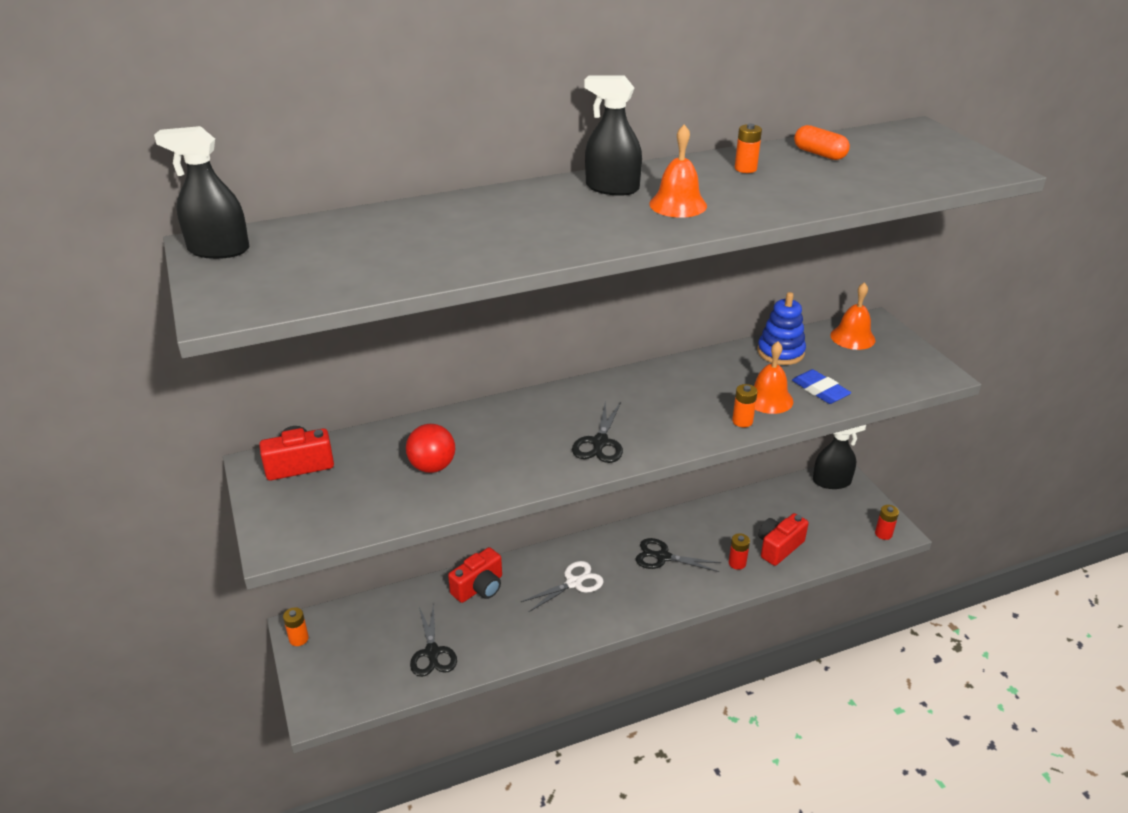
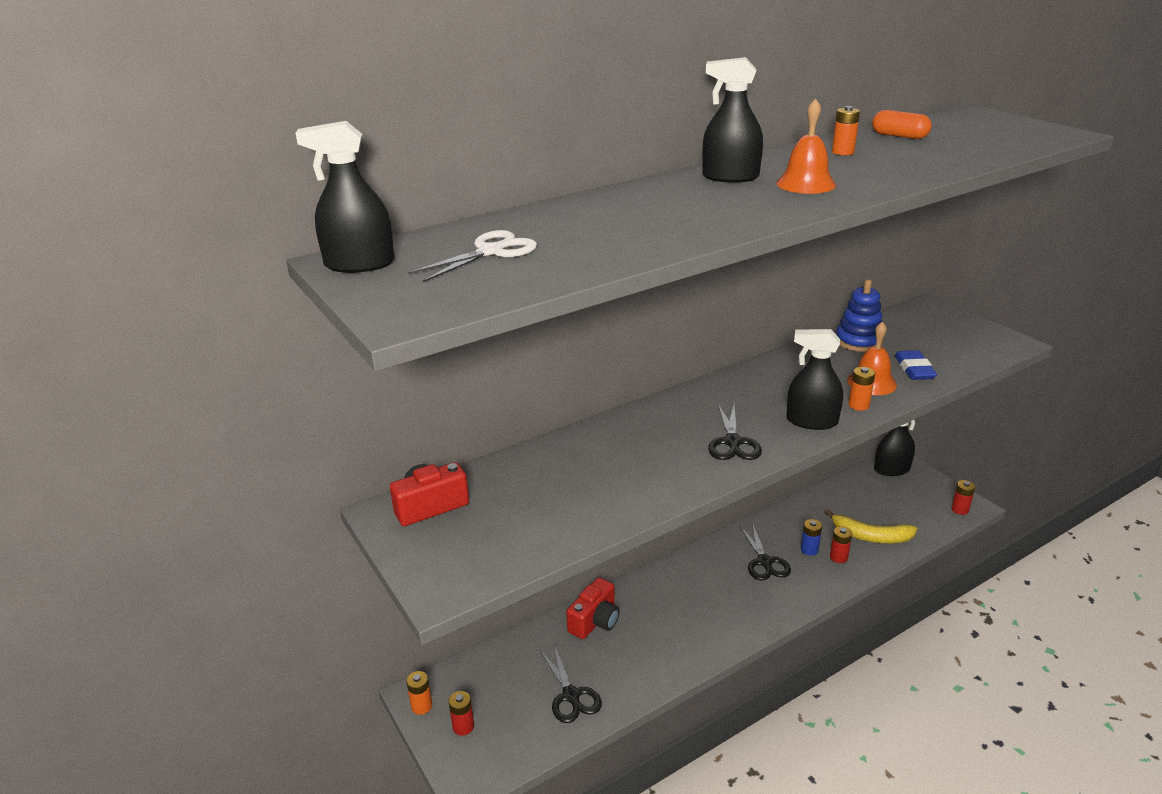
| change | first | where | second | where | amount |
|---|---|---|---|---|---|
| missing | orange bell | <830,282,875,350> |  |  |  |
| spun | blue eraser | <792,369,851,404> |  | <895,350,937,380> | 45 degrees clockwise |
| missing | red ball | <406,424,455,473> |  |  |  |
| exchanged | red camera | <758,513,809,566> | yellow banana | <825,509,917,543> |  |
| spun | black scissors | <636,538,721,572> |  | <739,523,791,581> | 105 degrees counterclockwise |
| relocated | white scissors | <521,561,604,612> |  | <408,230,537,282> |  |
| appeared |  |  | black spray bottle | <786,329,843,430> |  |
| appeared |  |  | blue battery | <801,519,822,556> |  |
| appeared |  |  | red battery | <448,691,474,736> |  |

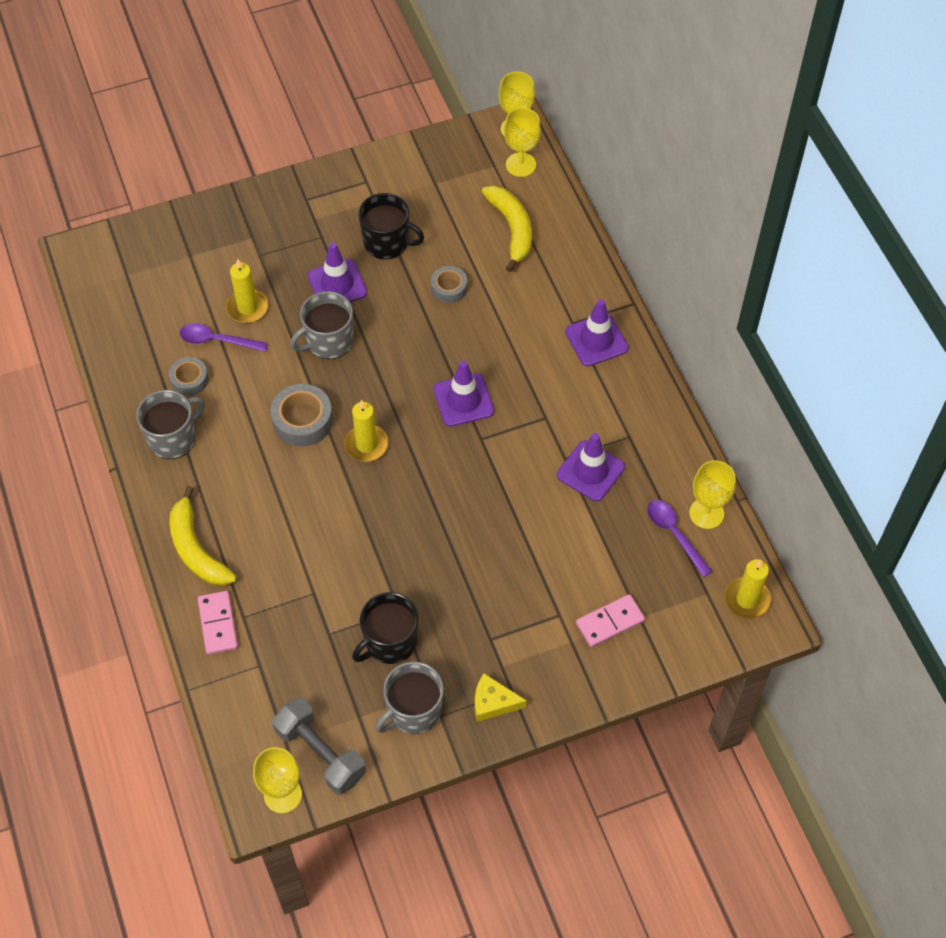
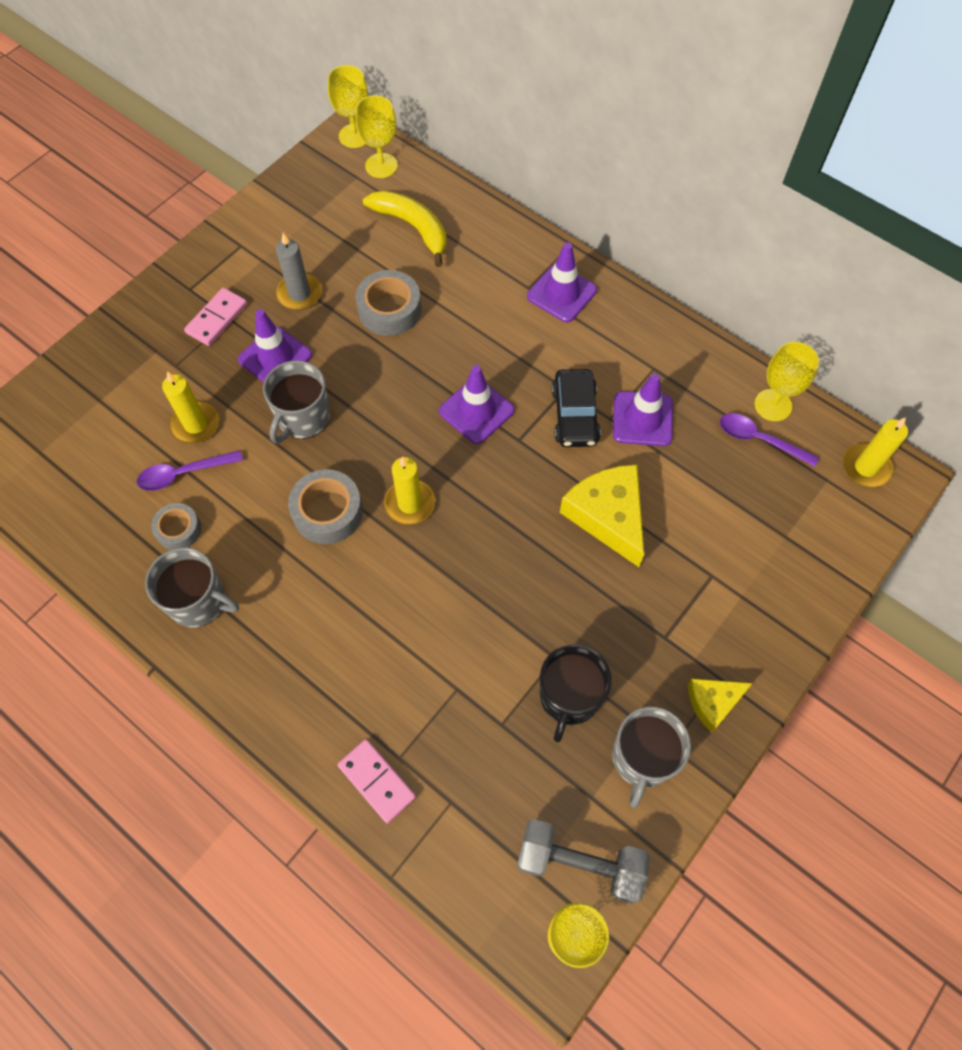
| change | first | where | second | where | amount |
|---|---|---|---|---|---|
| exchanged | black mug | <358,193,424,260> | grey candle | <276,233,322,310> |  |
| size | grey tape | <431,266,467,303> |  | <356,270,421,336> | x1.58 |
| spun | grey mug | <136,390,205,459> |  | <145,548,239,628> | 90 degrees clockwise |
| missing | yellow banana | <169,486,237,586> |  |  |  |
| relocated | pink domino | <576,594,645,647> |  | <184,288,247,346> |  |
| appeared |  |  | black car | <551,369,601,447> |  |
| appeared |  |  | yellow cheese | <560,465,644,567> |  |

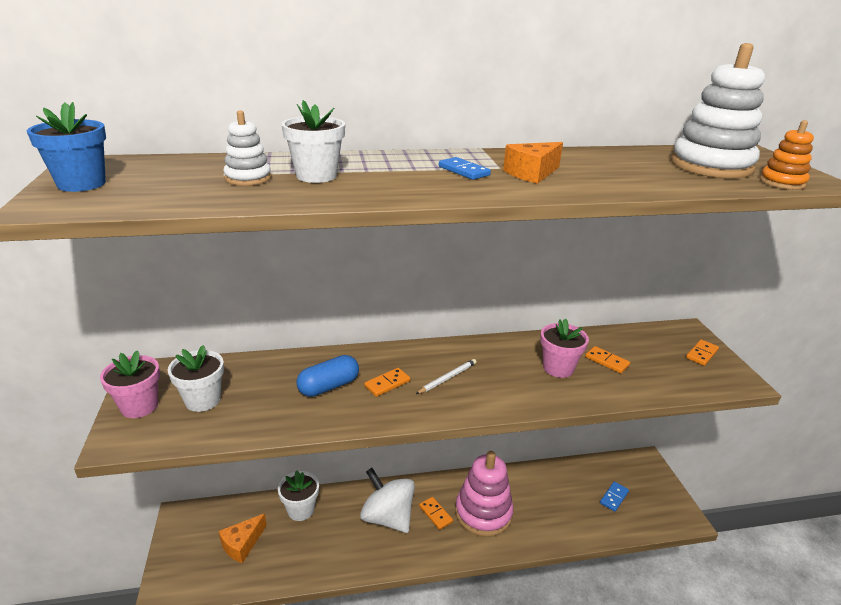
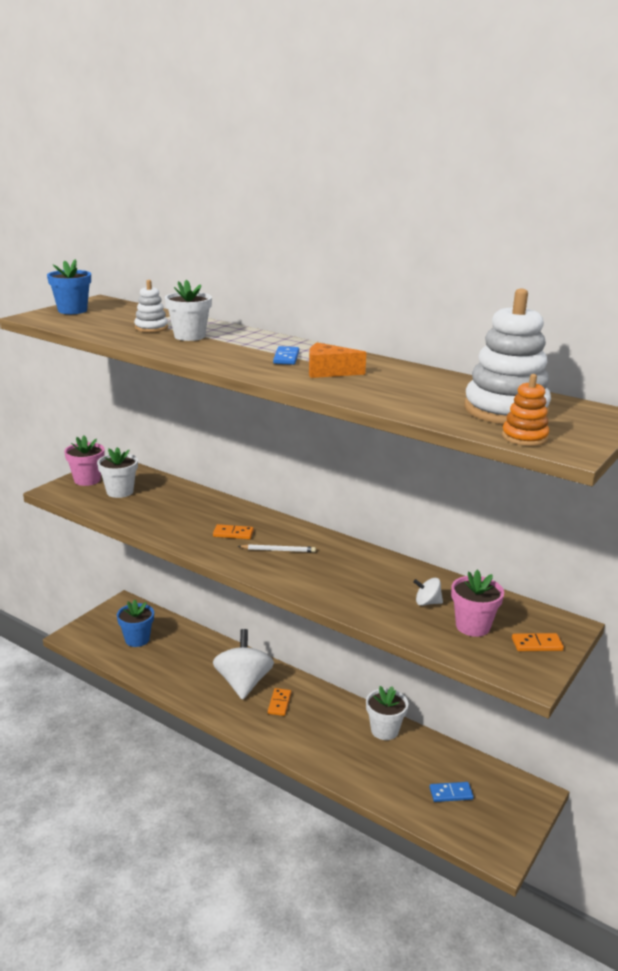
| change | first | where | second | where | amount |
|---|---|---|---|---|---|
| relocated | pink flower pot | <540,318,589,378> |  | <451,570,504,637> |  |
| exchanged | orange domino | <585,346,630,373> | white spinning top | <413,578,443,606> |  |
| missing | blue capsule | <297,355,359,397> |  |  |  |
| missing | pink stacking toy | <455,451,514,537> |  |  |  |
| relocated | white flower pot | <278,471,319,521> |  | <366,686,408,740> |  |
| exchanged | orange cheese | <219,513,267,563> | blue flower pot | <117,599,154,647> |  |

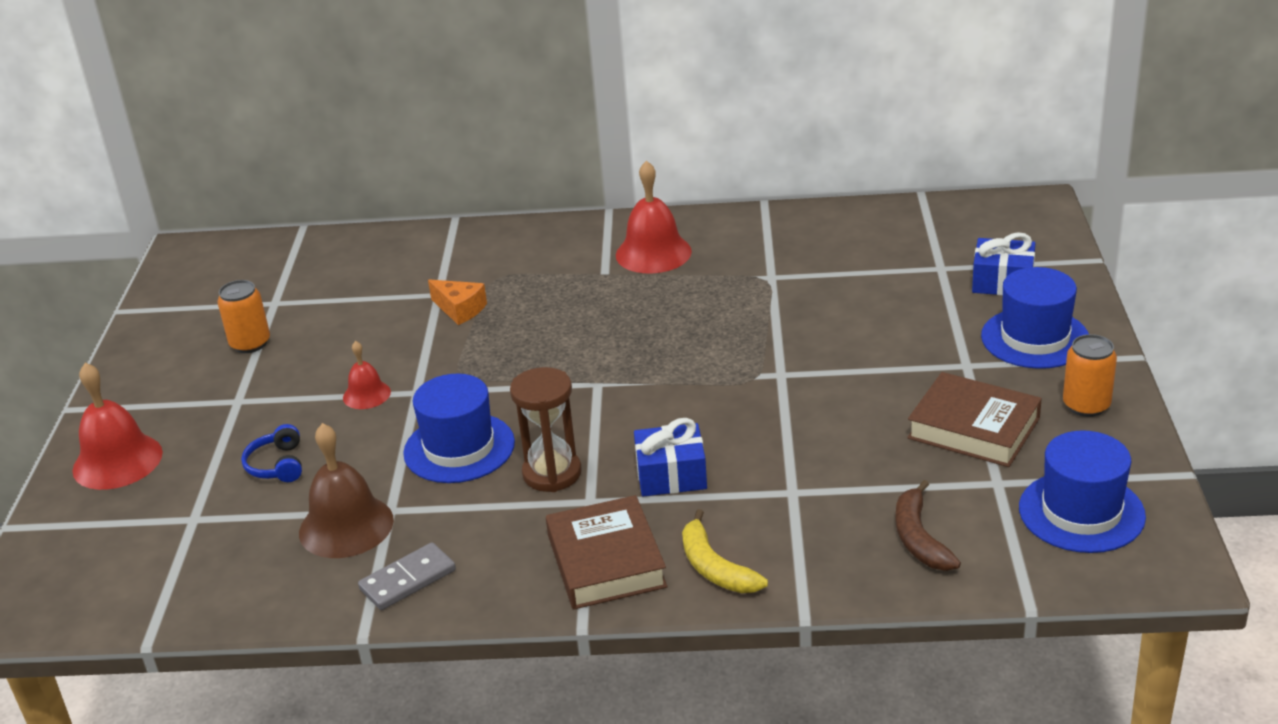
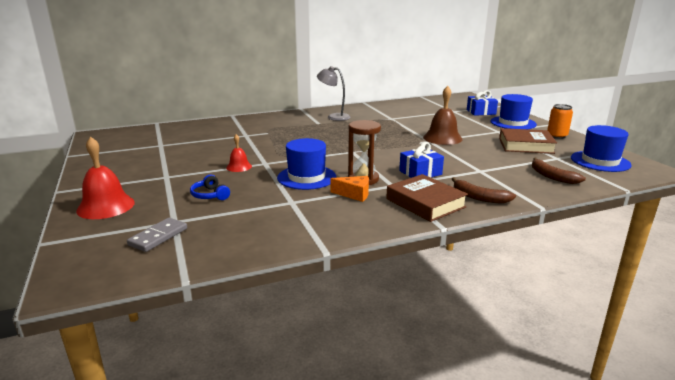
| change | first | where | second | where | amount |
|---|---|---|---|---|---|
| exchanged | red bell | <616,160,692,274> | grey lamp | <317,66,351,121> |  |
| missing | orange can | <218,280,270,353> |  |  |  |
| relocated | orange cheese | <428,280,487,325> |  | <330,176,369,202> |  |
| relocated | brown bell | <299,423,394,558> |  | <423,86,462,145> |  |
| colour | yellow banana | <682,509,768,593> | brown banana | <452,177,516,204> |  |
| relocated | grey domino | <358,542,456,610> |  | <127,218,187,252> |  |

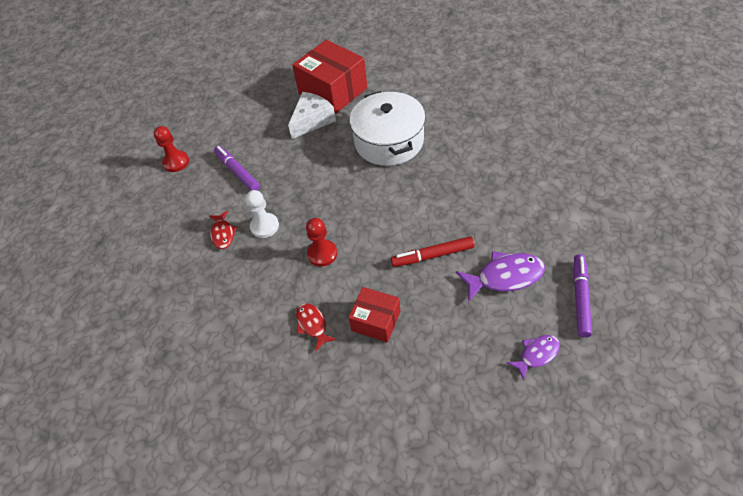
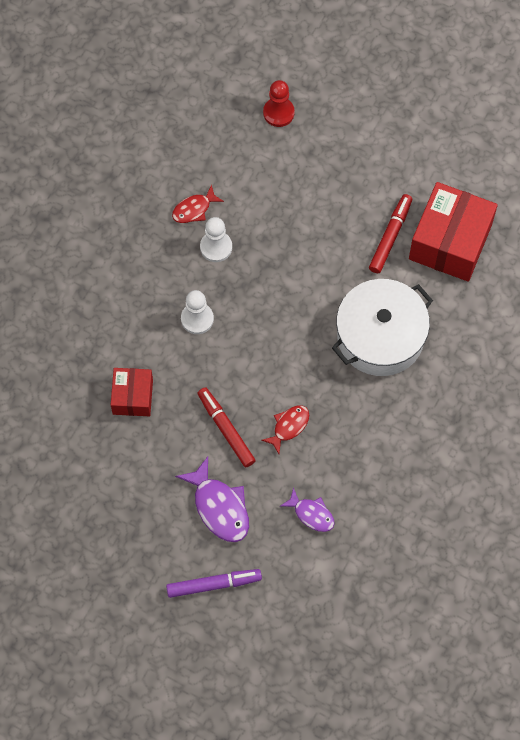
| change | first | where | second | where | amount |
|---|---|---|---|---|---|
| exchanged | white cheese | <288,92,336,139> | red marker | <369,194,412,273> |  |
| missing | purple marker | <214,146,260,191> |  |  |  |
| colour | red pawn | <306,218,337,267> | white pawn | <181,290,214,334> |  |
| relocated | red fish | <296,303,336,351> |  | <262,405,309,454> |  |
| relocated | purple fish | <506,335,560,380> |  | <280,487,335,532> |  |

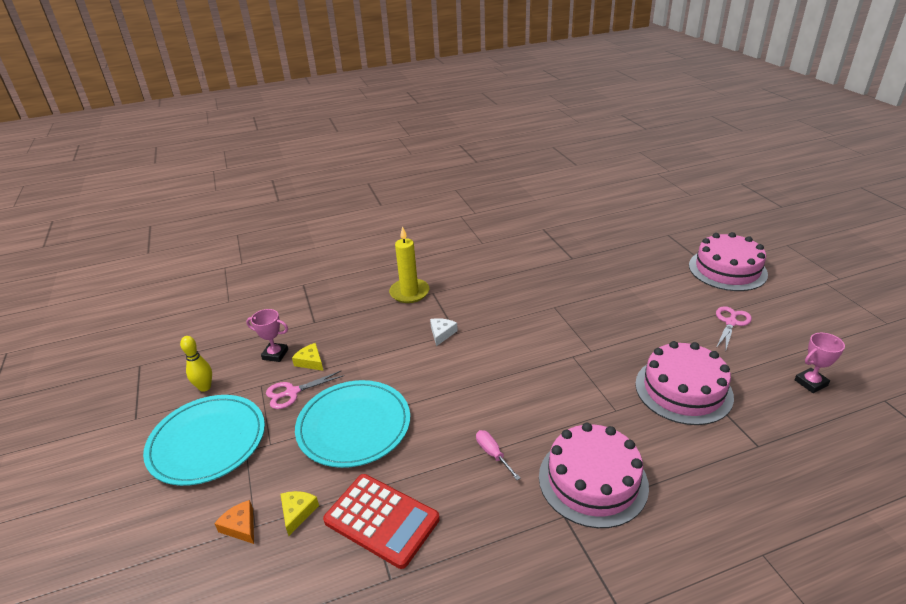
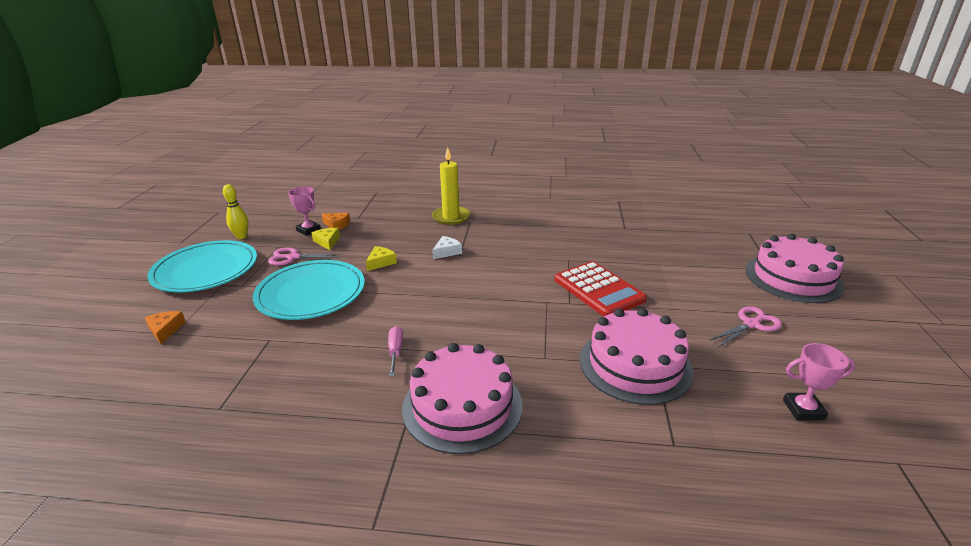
| change | first | where | second | where | amount |
|---|---|---|---|---|---|
| relocated | red calculator | <323,474,440,569> |  | <555,261,647,317> |  |
| relocated | yellow cheese | <280,491,319,536> |  | <366,246,397,271> |  |
| appeared |  |  | orange cheese | <322,213,350,230> |  |

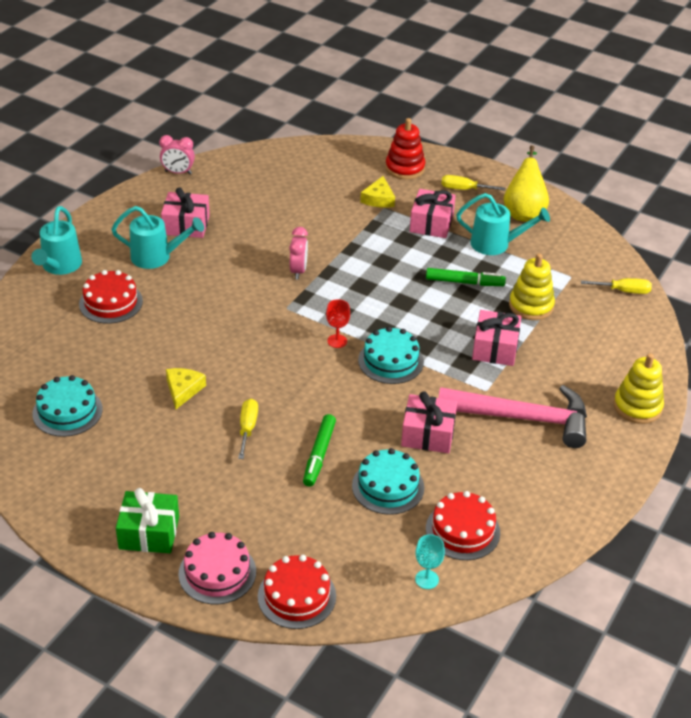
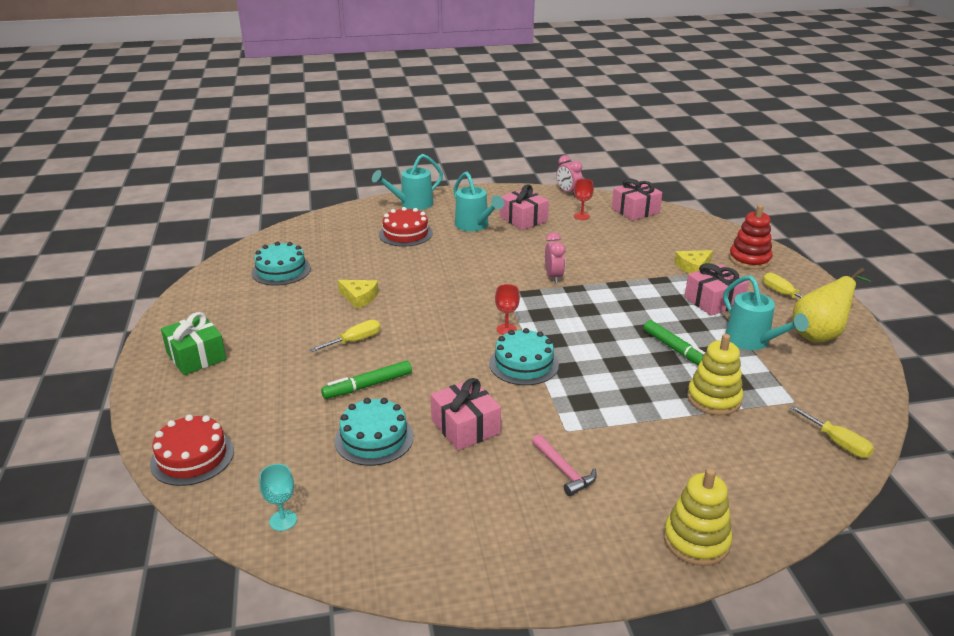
| change | first | where | second | where | amount |
|---|---|---|---|---|---|
| spun | pink clock | <289,227,308,280> |  | <545,232,566,284> | 60 degrees counterclockwise |
| relocated | pink gift | <472,310,521,366> |  | <612,178,662,221> |  |
| spun | yellow cheese | <166,368,206,409> |  | <338,280,379,309> | 60 degrees clockwise |
| size | pink hammer | <438,385,587,448> |  | <532,434,597,496> | x0.46 |
| missing | red cake | <426,491,500,560> |  |  |  |
| missing | pink cake | <178,532,256,604> |  |  |  |
| appeared |  |  | red goblet | <574,179,594,220> |  |

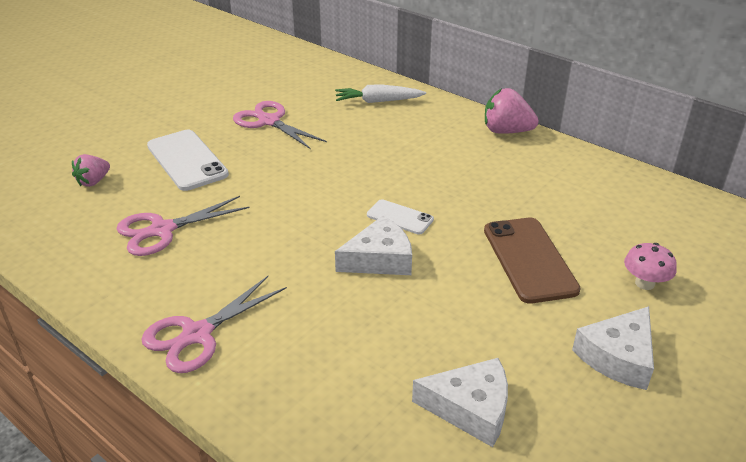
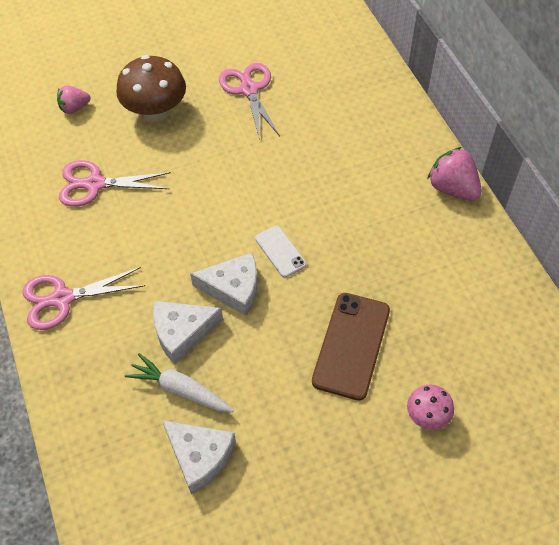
| change | first | where | second | where | amount |
|---|---|---|---|---|---|
| relocated | white carrot | <335,84,426,103> |  | <125,353,234,412> |  |
| exchanged | white phone | <147,130,229,191> | brown mushroom | <116,55,186,122> |  |
| relocated | white cheese | <572,306,654,390> |  | <153,301,223,364> |  |

